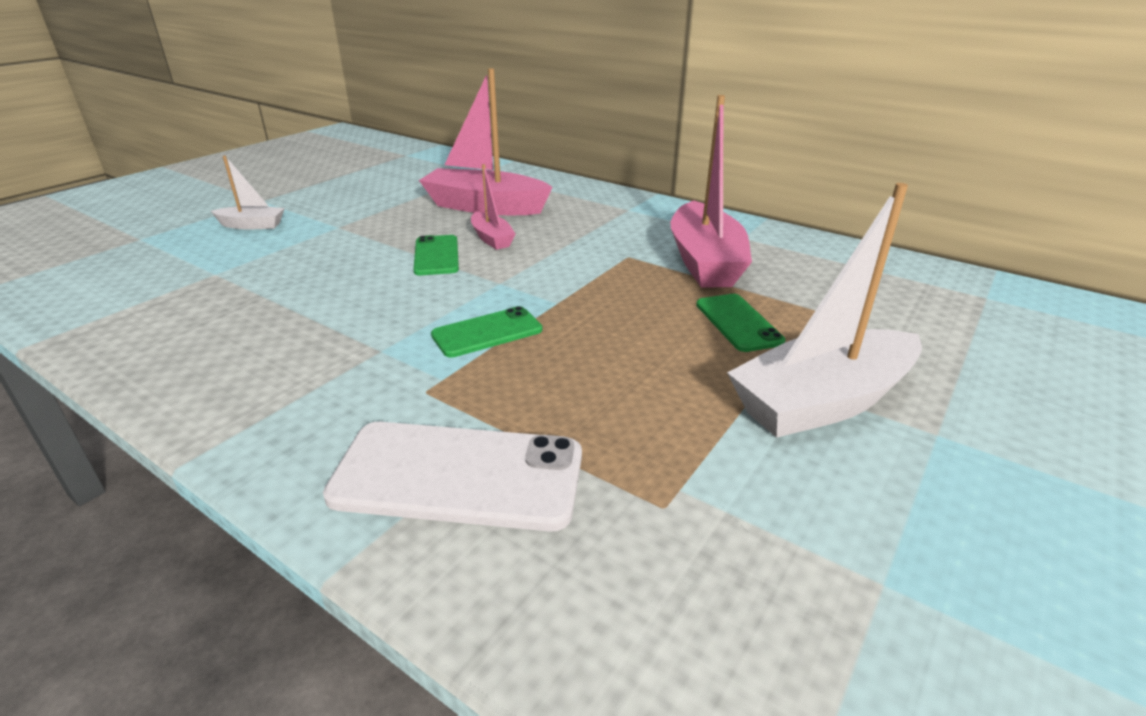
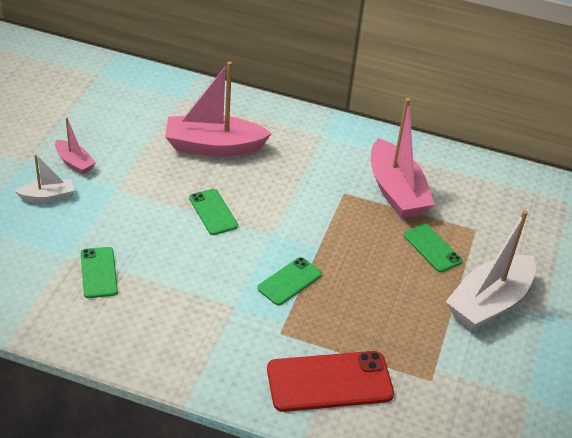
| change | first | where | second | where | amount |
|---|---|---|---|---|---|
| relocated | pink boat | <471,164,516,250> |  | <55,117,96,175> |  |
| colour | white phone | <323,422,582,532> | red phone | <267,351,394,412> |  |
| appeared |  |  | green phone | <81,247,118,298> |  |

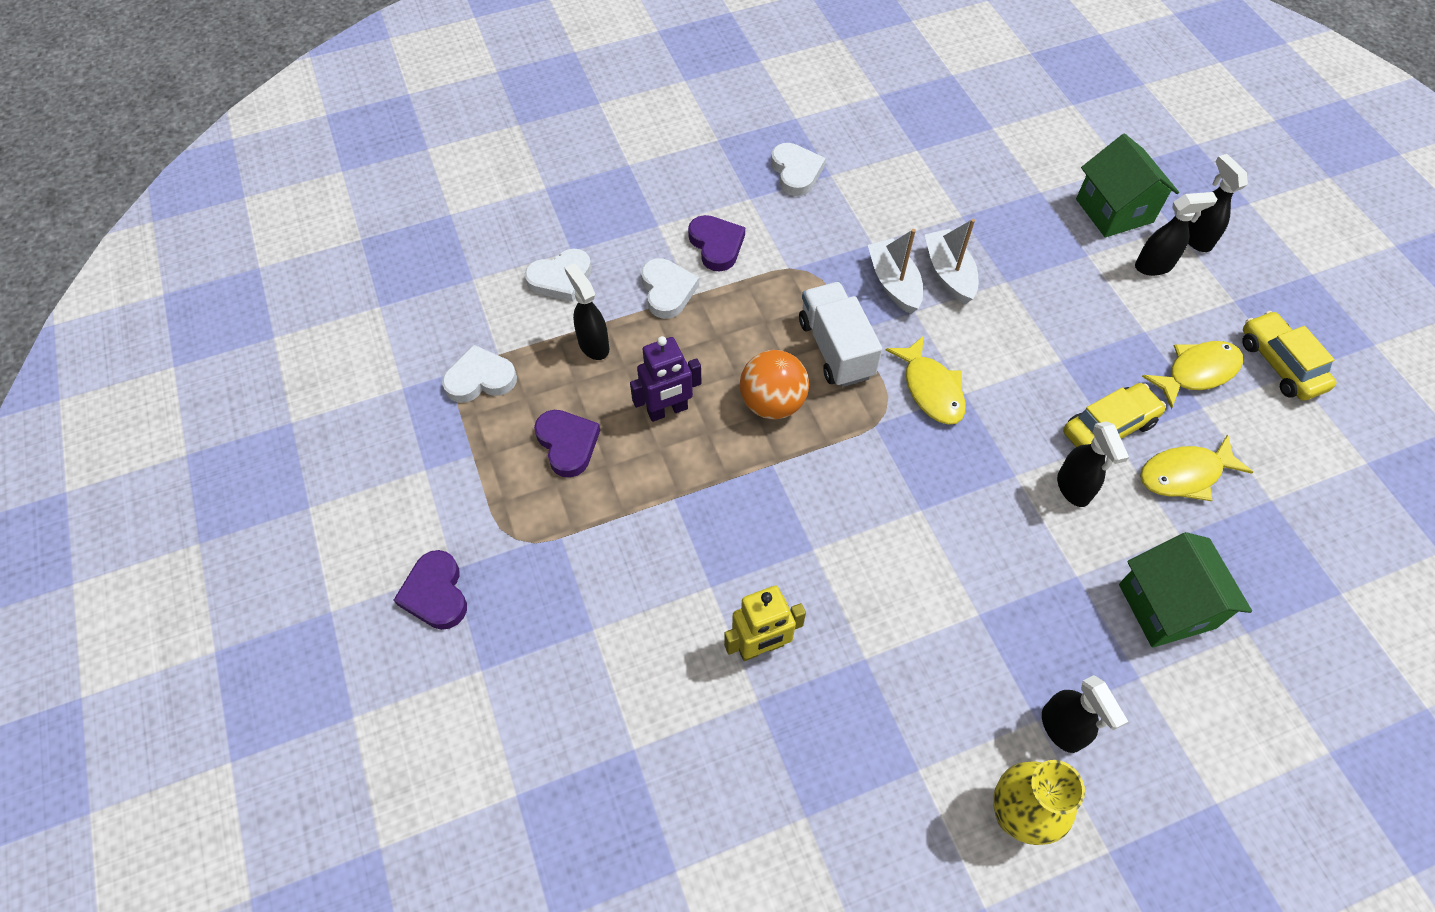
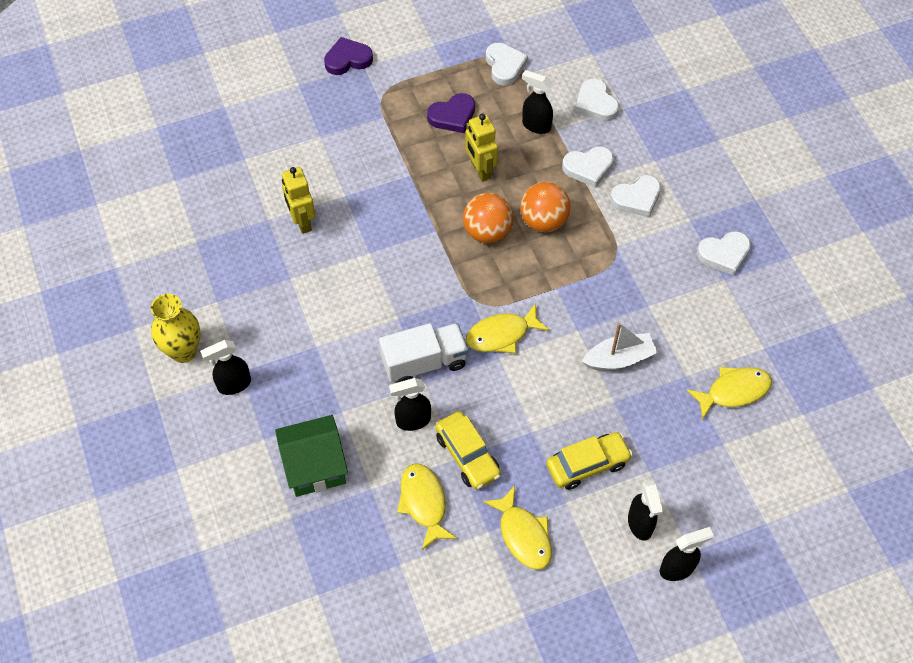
| change | first | where | second | where | amount |
|---|---|---|---|---|---|
| missing | green house | <1076,134,1179,237> |  |  |  |
| colour | purple heart | <688,215,745,272> | white heart | <610,175,661,217> |  |
| missing | white boat | <868,229,923,314> |  |  |  |
| spun | black spray bottle | <565,263,609,360> |  | <522,70,553,134> | 120 degrees counterclockwise |
| relocated | white truck | <799,282,882,387> |  | <379,323,468,383> |  |
| relocated | yellow car | <1242,311,1336,401> |  | <546,432,633,490> |  |
| colour | purple robot | <630,336,702,422> | yellow robot | <465,114,498,182> |  |
| appeared |  |  | orange ball | <520,182,570,232> |  |
| appeared |  |  | yellow fish | <686,367,772,420> |  |

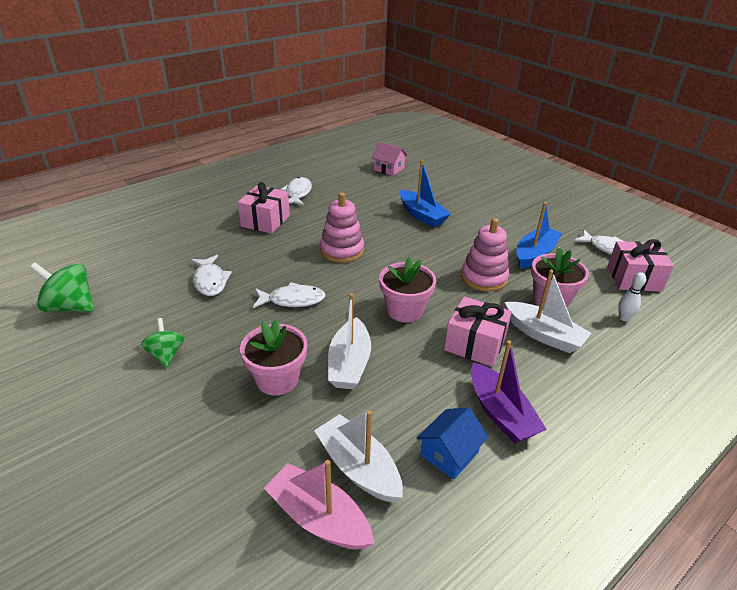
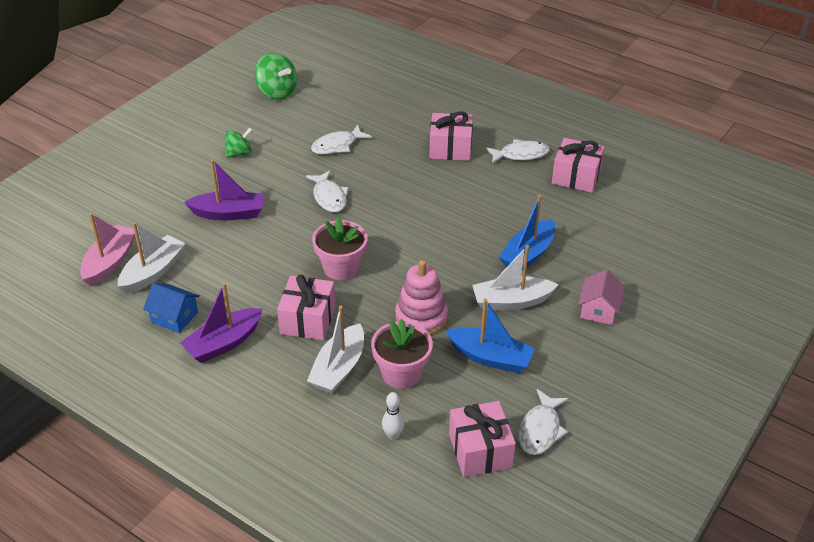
| change | first | where | second | where | amount |
|---|---|---|---|---|---|
| relocated | pink house | <372,142,408,176> |  | <578,269,625,325> |  |
| missing | pink stacking toy | <320,192,364,263> |  |  |  |
| spun | green spinning top | <30,262,94,312> |  | <255,53,297,100> | 135 degrees clockwise |
| relocated | white boat | <328,293,371,389> |  | <472,245,559,310> |  |
| exchanged | pink flower pot | <240,320,307,396> | purple boat | <184,159,264,220> |  |
| appeared |  |  | pink gift | <552,138,605,193> |  |

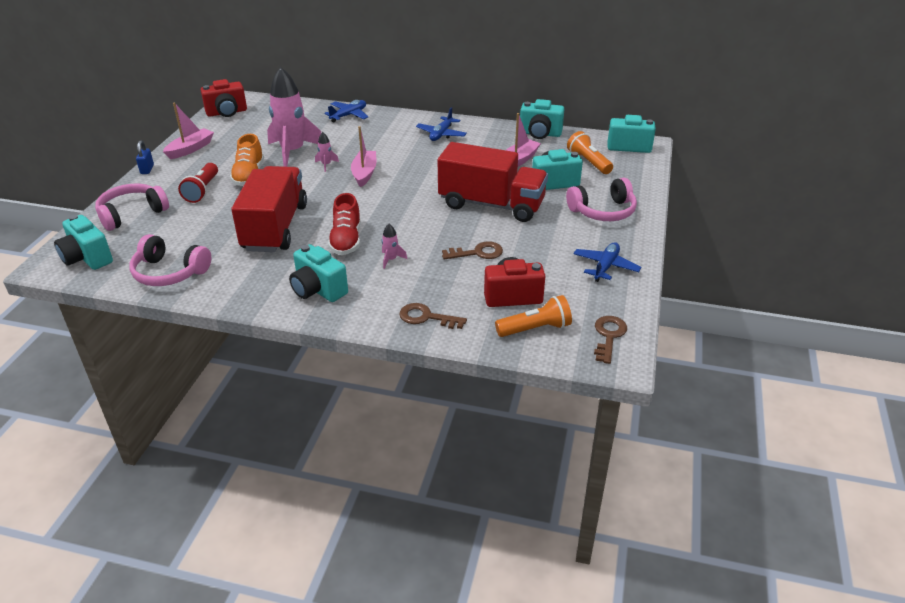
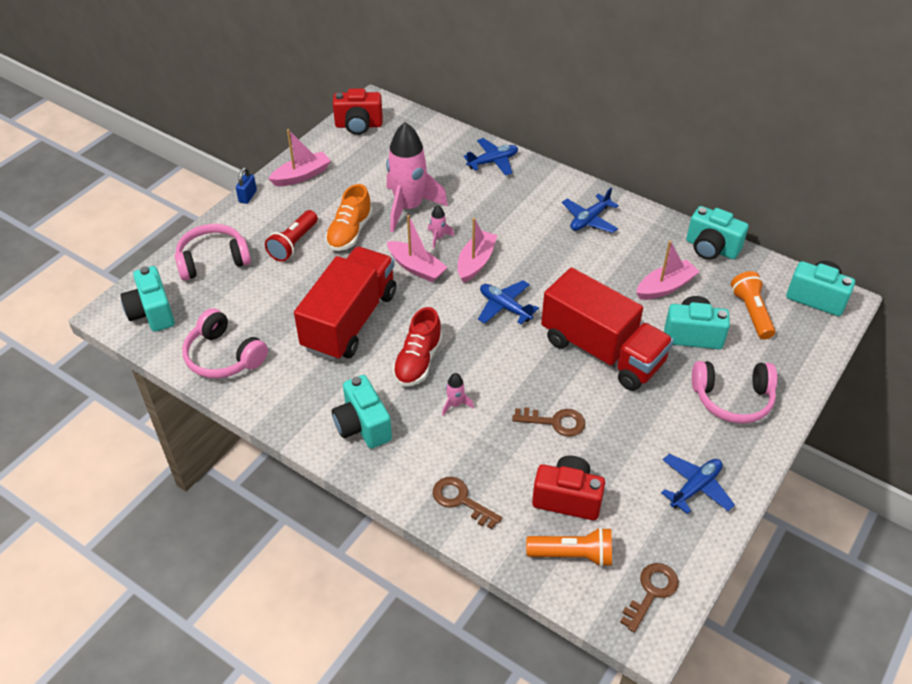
| change | first | where | second | where | amount |
|---|---|---|---|---|---|
| appeared |  |  | pink boat | <387,215,448,282> |  |
| appeared |  |  | blue plane | <478,280,539,324> |  |

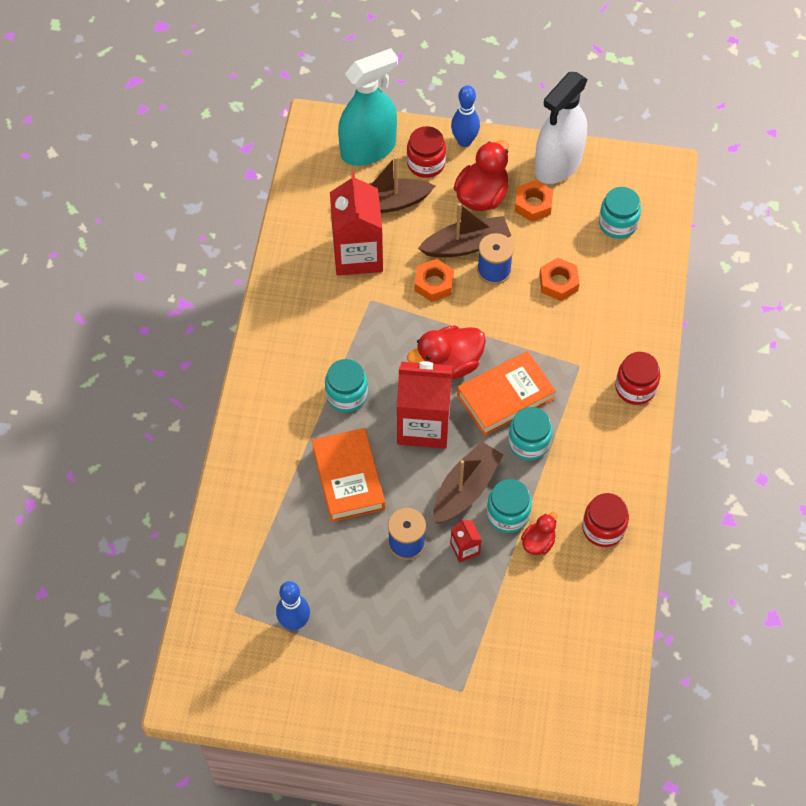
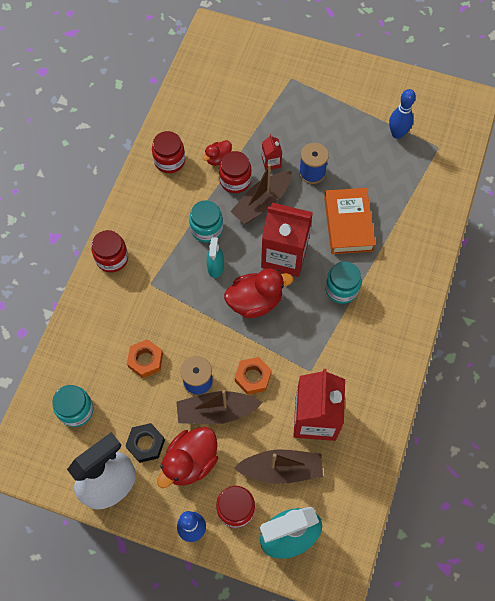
| change | first | where | second | where | amount |
|---|---|---|---|---|---|
| colour | orange nut | <515,180,553,222> | black nut | <125,423,165,463> |  |
| exchanged | orange book | <457,351,556,436> | turquoise spray bottle | <207,237,224,278> |  |
| colour | turquoise jar | <487,479,532,533> | red jar | <219,151,252,193> |  |

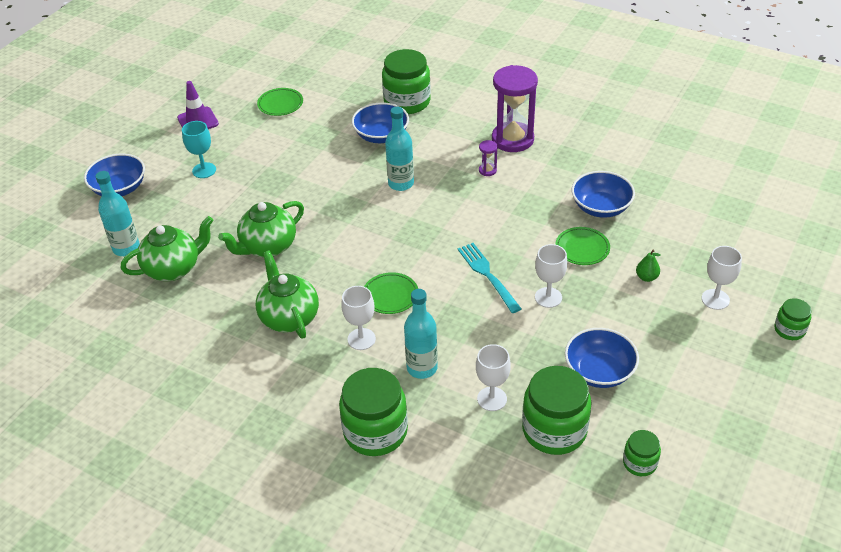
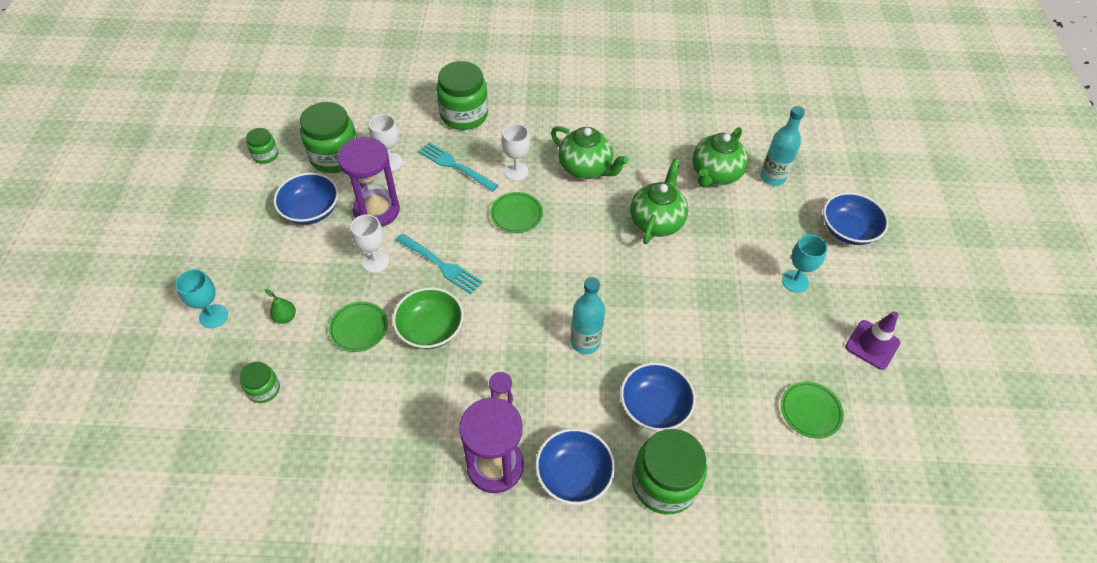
| change | first | where | second | where | amount |
|---|---|---|---|---|---|
| relocated | blue bowl | <572,171,635,218> |  | <535,428,615,505> |  |
| colour | white goblet | <701,246,742,310> | turquoise goblet | <175,269,228,328> |  |
| exchanged | turquoise bottle | <404,289,438,379> | turquoise fork | <418,142,499,192> |  |
| relocated | green jar | <774,298,811,340> |  | <240,362,280,403> |  |
| appeared |  |  | purple hourglass | <337,137,400,227> |  |
| appeared |  |  | green bowl | <392,287,464,349> |  |

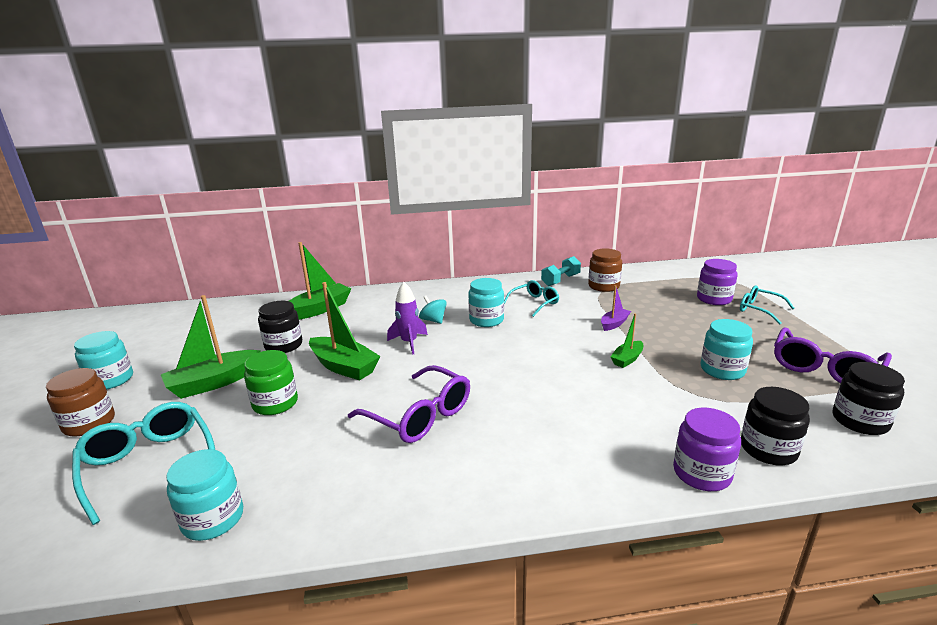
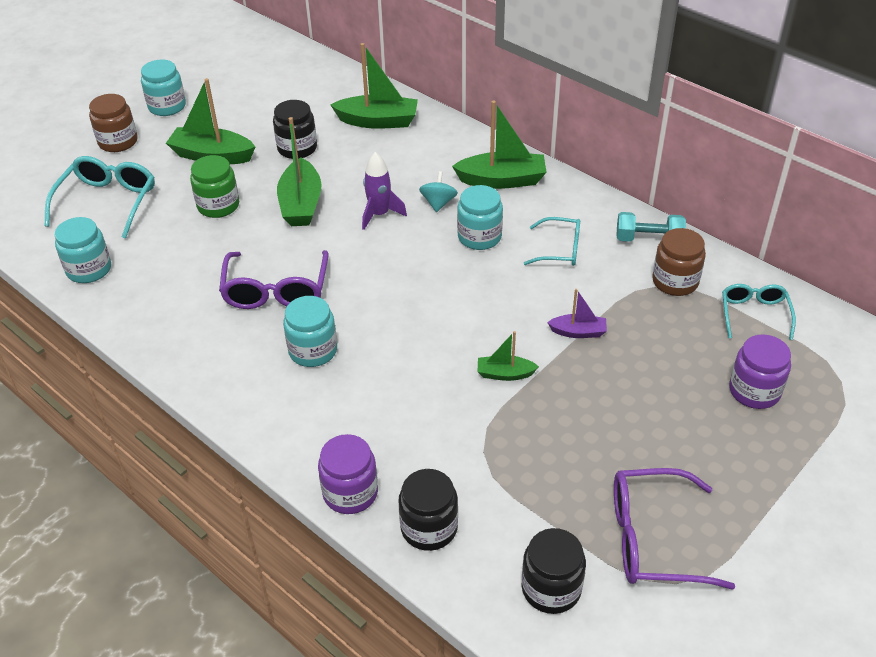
| change | first | where | second | where | amount |
|---|---|---|---|---|---|
| relocated | turquoise glasses | <740,285,794,325> |  | <722,284,796,340> |  |
| relocated | turquoise jar | <701,319,753,380> |  | <283,296,337,367> |  |
| appeared |  |  | green boat | <452,101,547,189> |  |

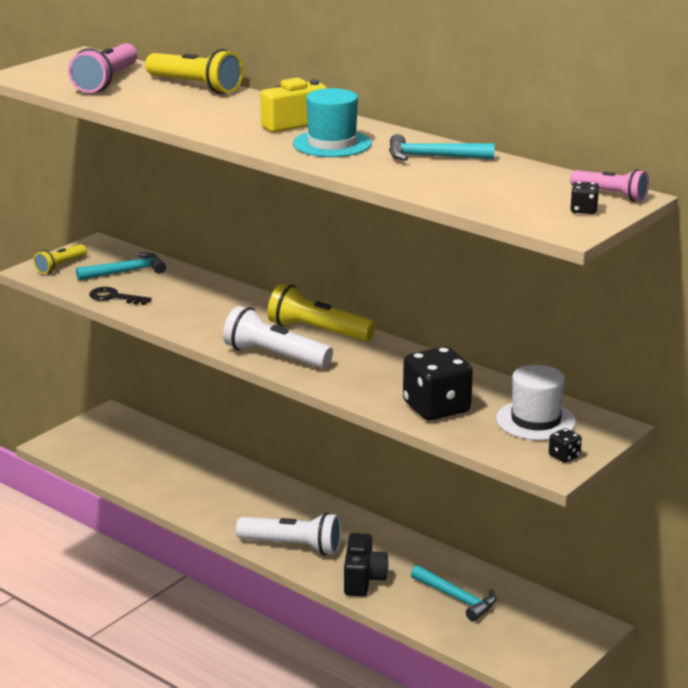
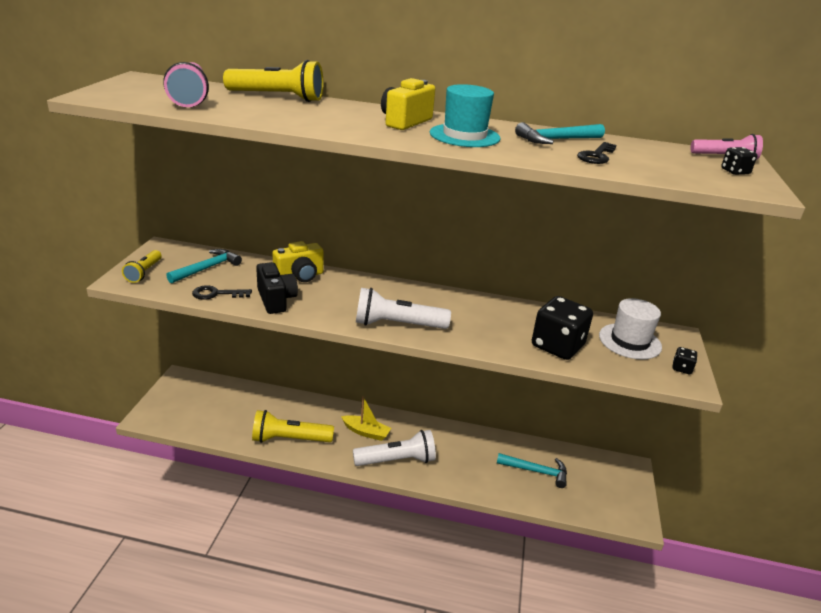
| change | first | where | second | where | amount |
|---|---|---|---|---|---|
| relocated | yellow flashlight | <268,283,376,342> |  | <252,410,334,443> |  |
| relocated | black camera | <344,533,389,596> |  | <256,262,298,314> |  |
| appeared |  |  | black key | <577,142,616,164> |  |
| appeared |  |  | yellow camera | <272,241,324,282> |  |
| appeared |  |  | yellow boat | <341,396,391,441> |  |

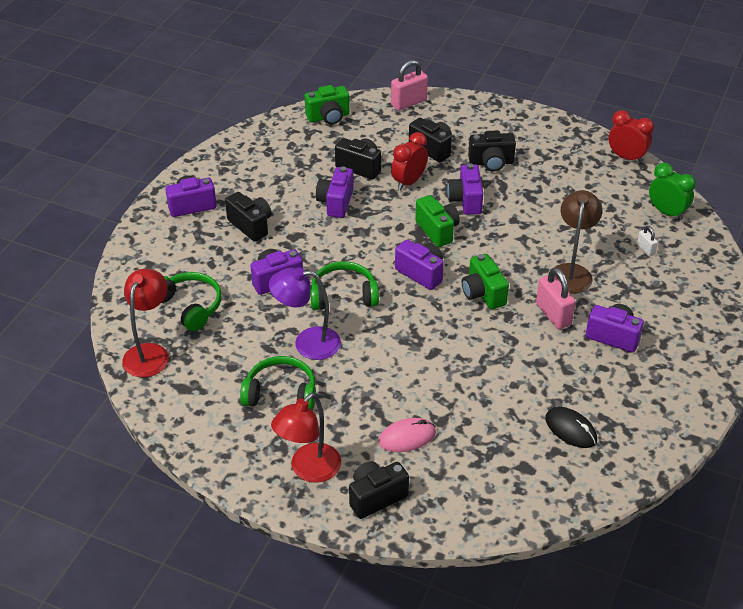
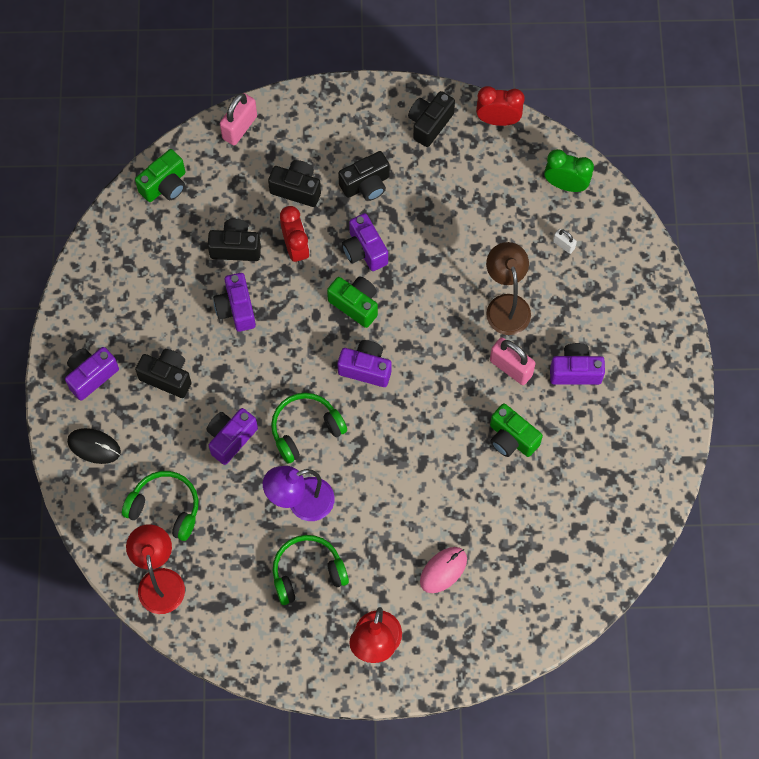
| change | first | where | second | where | amount |
|---|---|---|---|---|---|
| spun | red clock | <391,132,428,190> |  | <280,206,310,265> | 150 degrees clockwise |
| relocated | green camera | <462,254,509,309> |  | <490,403,543,457> |  |
| relocated | black mouse | <545,407,597,448> |  | <67,428,121,464> |  |
| relocated | black camera | <349,461,409,519> |  | <408,91,455,147> |  |

